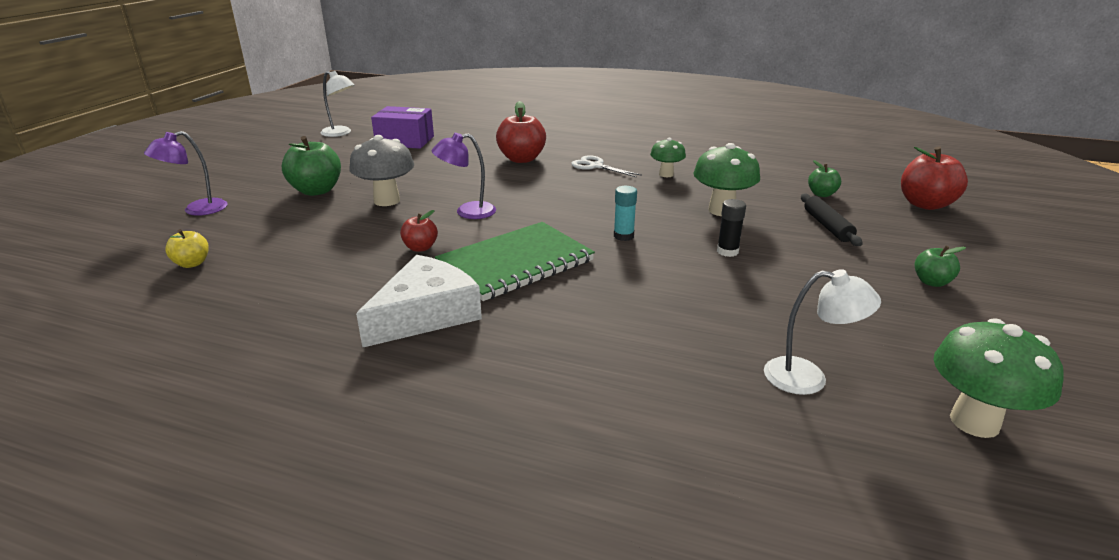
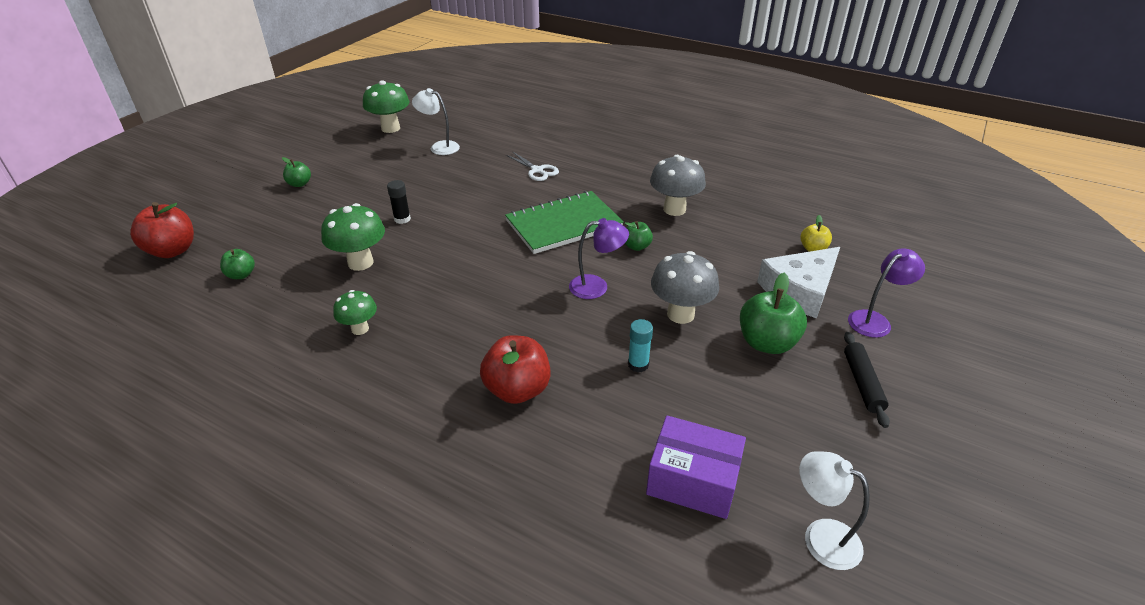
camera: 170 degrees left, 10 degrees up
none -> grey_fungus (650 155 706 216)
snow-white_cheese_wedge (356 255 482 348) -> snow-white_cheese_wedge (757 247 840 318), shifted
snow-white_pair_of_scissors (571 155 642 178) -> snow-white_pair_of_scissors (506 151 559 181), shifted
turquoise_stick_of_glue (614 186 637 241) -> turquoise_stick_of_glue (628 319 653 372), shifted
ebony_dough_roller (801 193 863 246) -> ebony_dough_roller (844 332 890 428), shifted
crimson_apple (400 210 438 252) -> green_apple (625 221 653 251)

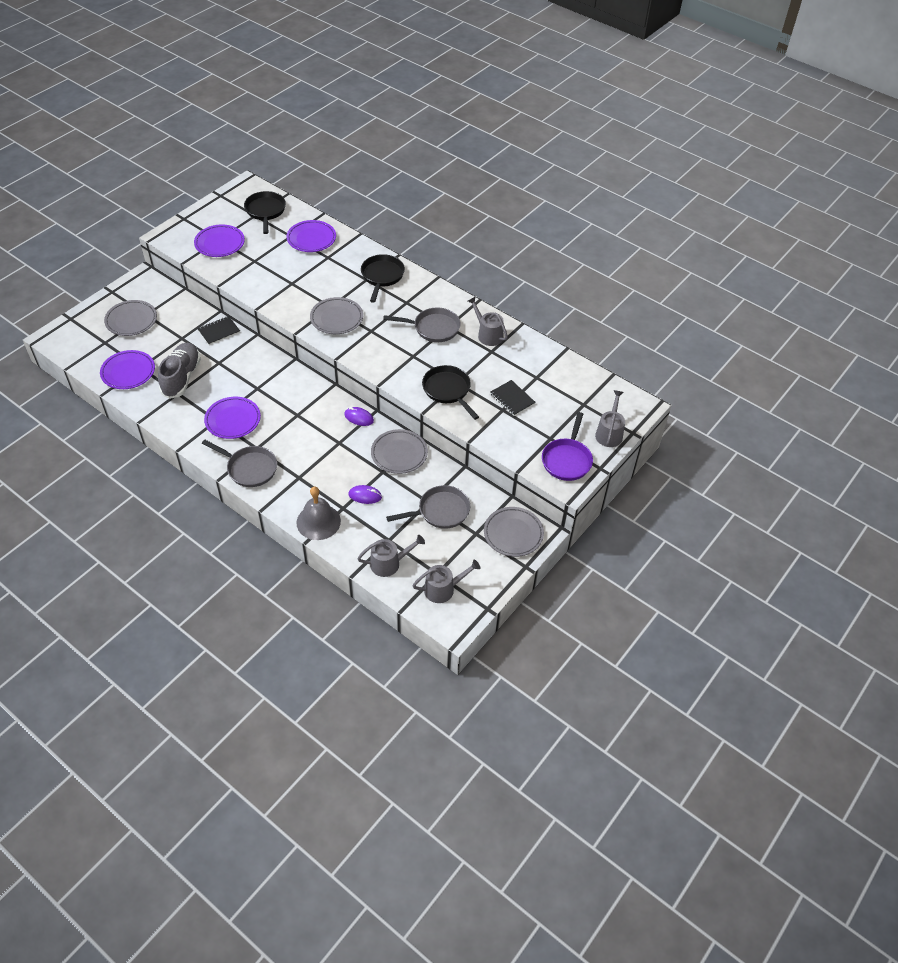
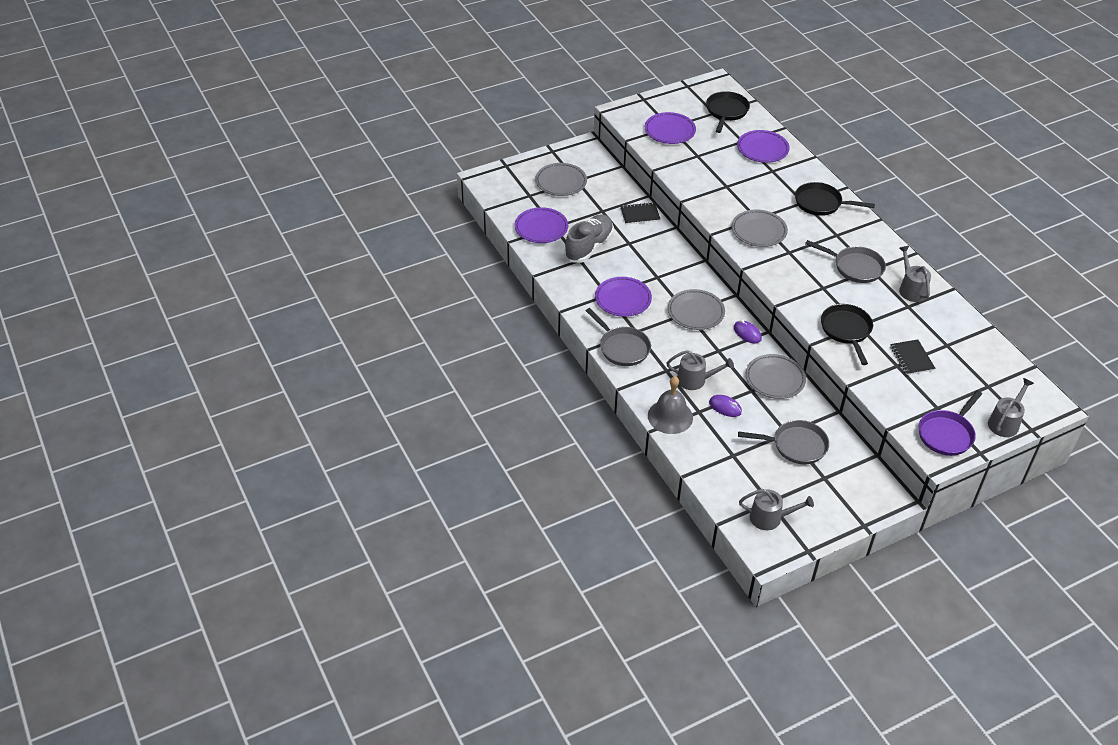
camera: 25 degrees right, 5 degrees down
grey_sprinkling_can (357 535 425 577) -> grey_sprinkling_can (666 350 734 390), shifted
grey_plate (484 507 544 557) -> grey_plate (668 289 725 330), shifted
ebony_pan (361 254 405 303) -> ebony_pan (795 182 875 216), 105 degrees counterclockwise

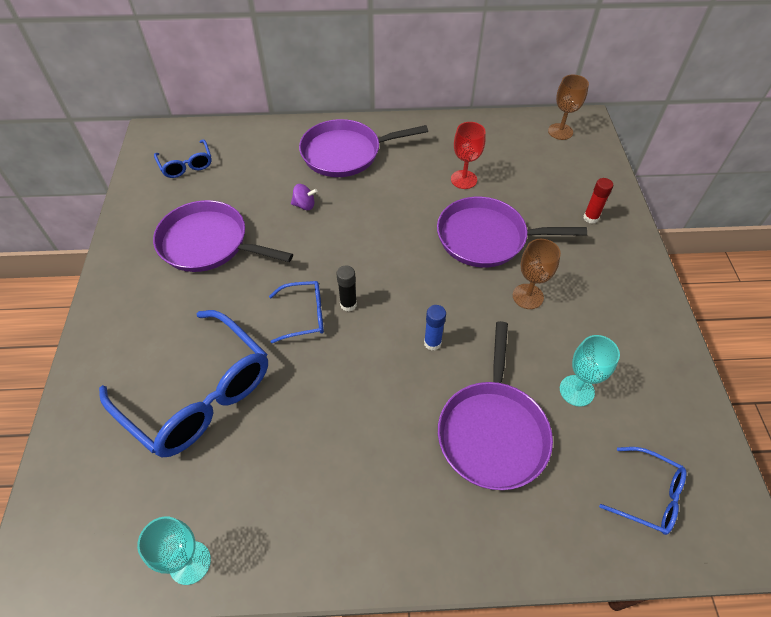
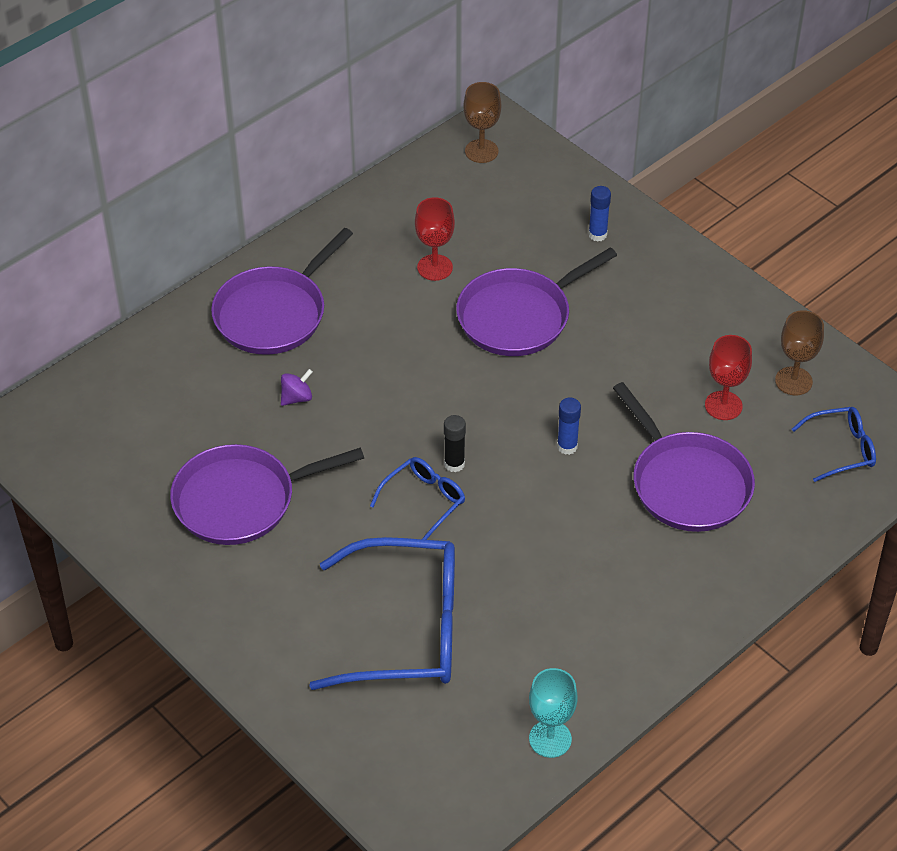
camera: 40 degrees left, 5 degrees down
royal_blue_glasses (154 139 212 178) -> none
russet_goblet (513 239 561 309) -> russet_goblet (775 310 824 396), shifted
turquoise_goblet (560 335 620 407) -> crimson_goblet (705 335 752 420)
crimson_stick_of_glue (584 178 613 224) -> royal_blue_stick_of_glue (588 186 611 242)

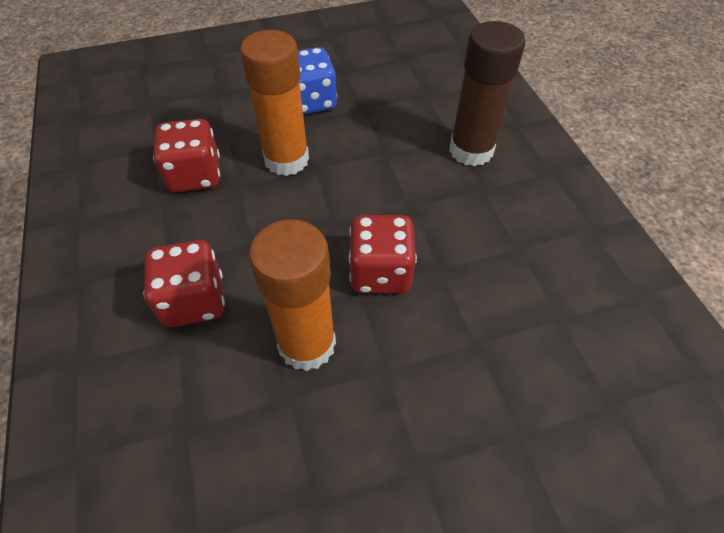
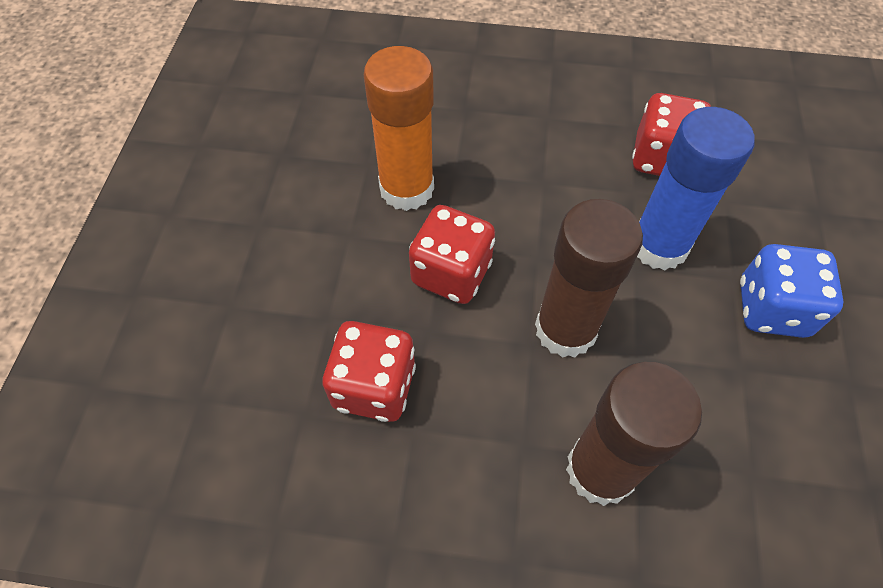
camera: 115 degrees right, 5 degrees up
none -> russet_stick_of_glue (535 199 643 358)
crimson_game_die (143 240 225 327) -> crimson_game_die (322 321 416 422), shifted
orange_stick_of_glue (240 30 309 176) -> royal_blue_stick_of_glue (637 107 754 270)

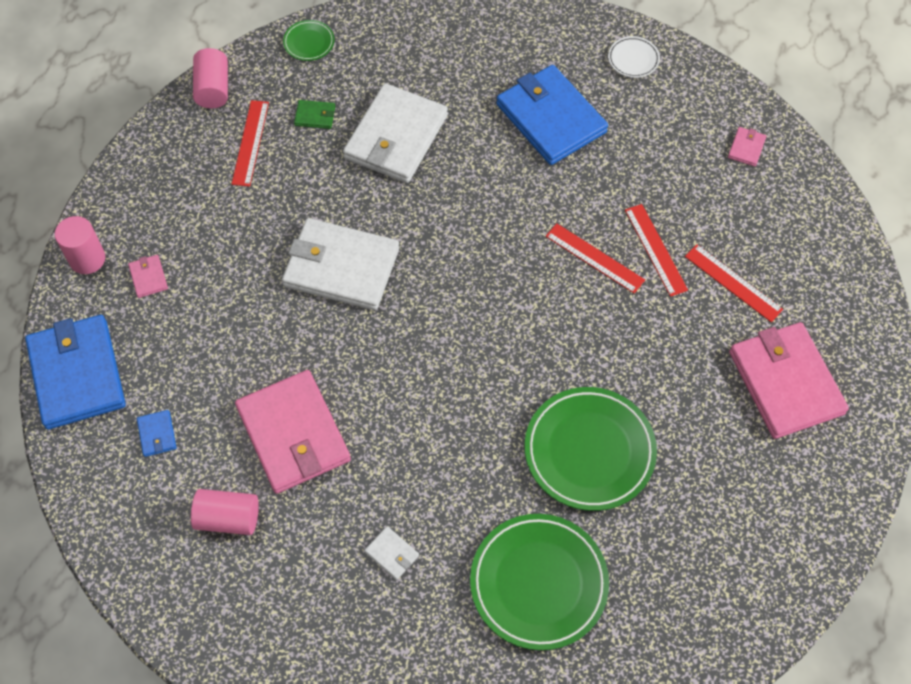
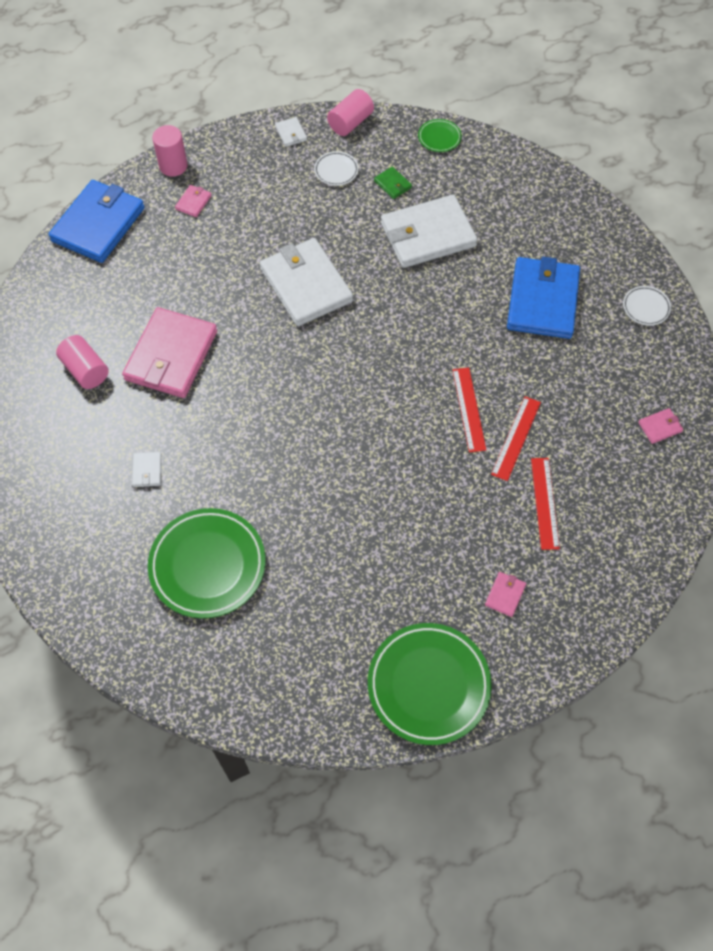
camera: 45 degrees right, 0 degrees up
royal_blue_wallet (137 410 177 457) -> none
none -> snow-white_wallet (275 117 307 147)
green_plate (524 387 657 511) -> green_plate (368 623 492 745), shifted
crimson_measuring_stick (232 100 269 187) -> snow-white_plate (314 151 359 186)
pink_wallet (729 322 849 439) -> pink_wallet (485 572 526 617), x0.40

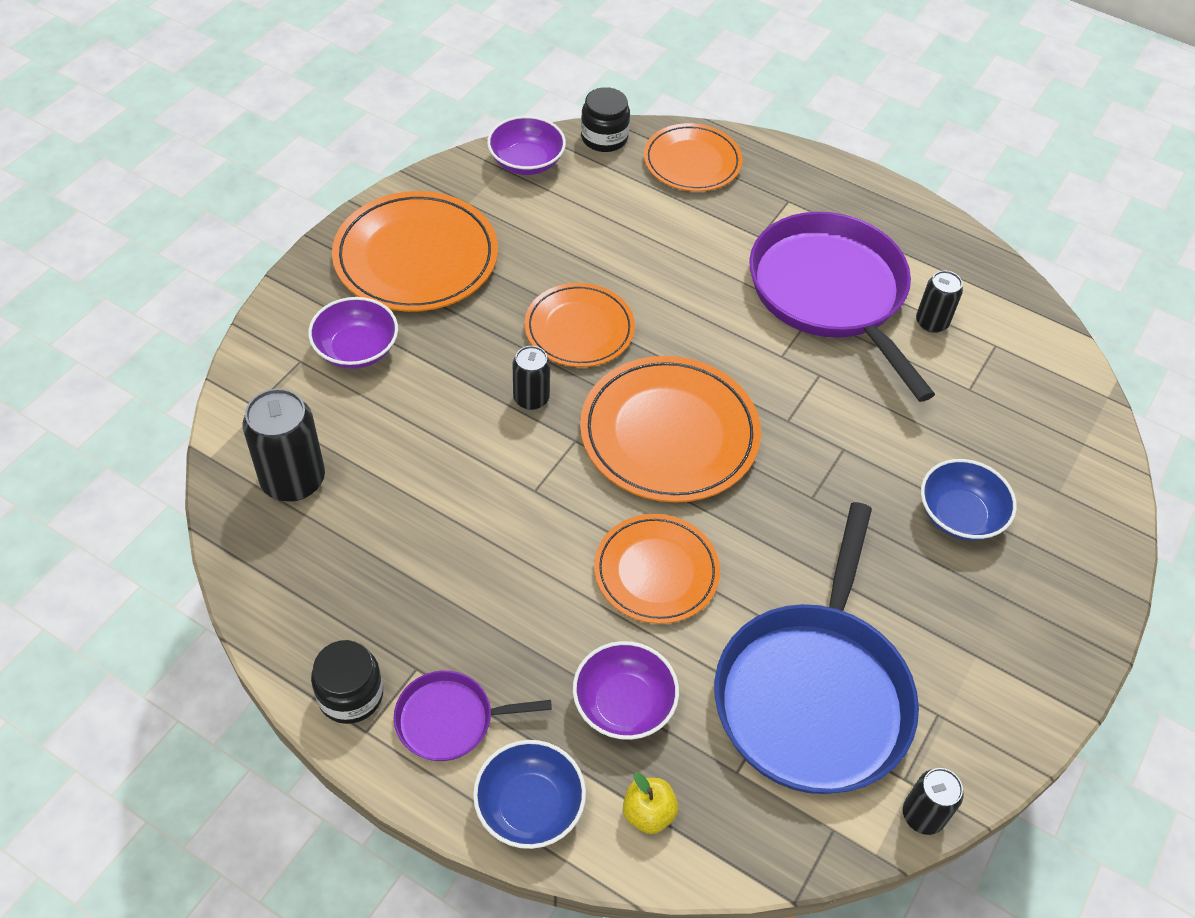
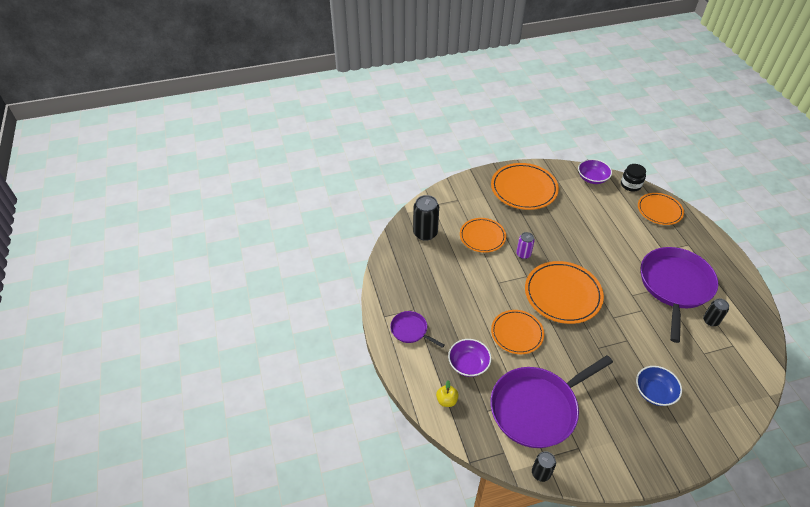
camera: 45 degrees right, 5 degrees down
violet_serving_bowl (308 297 398 369) -> none
ebony_jam_jar (311 640 383 724) -> none
royal_blue_serving_bowl (473 740 586 849) -> none
orange_plate (525 283 635 367) -> orange_plate (460 218 506 253), shifted
ebony_can (513 346 550 410) -> violet_can (516 232 535 259)
royal_blue_pan (714 502 919 794) -> violet_pan (490 355 613 448)

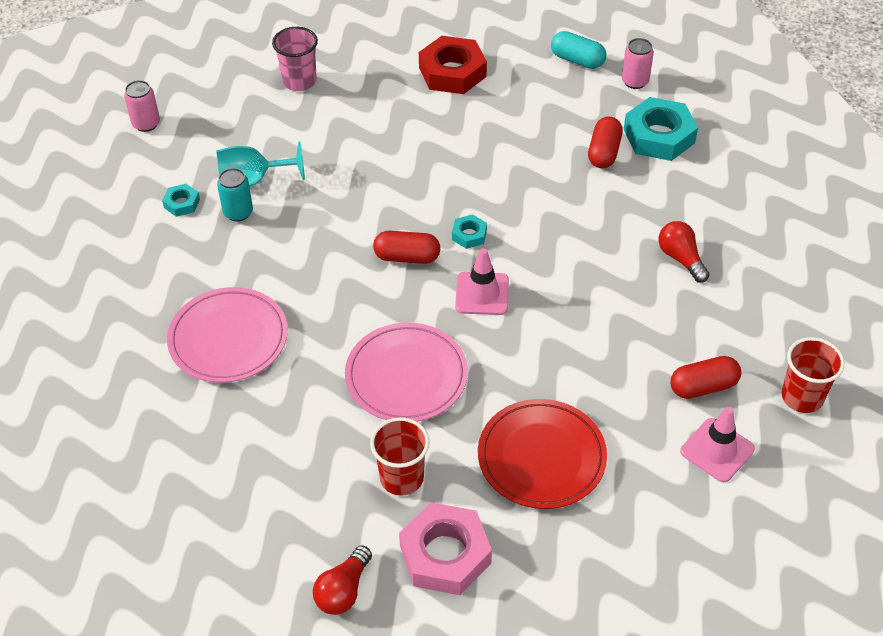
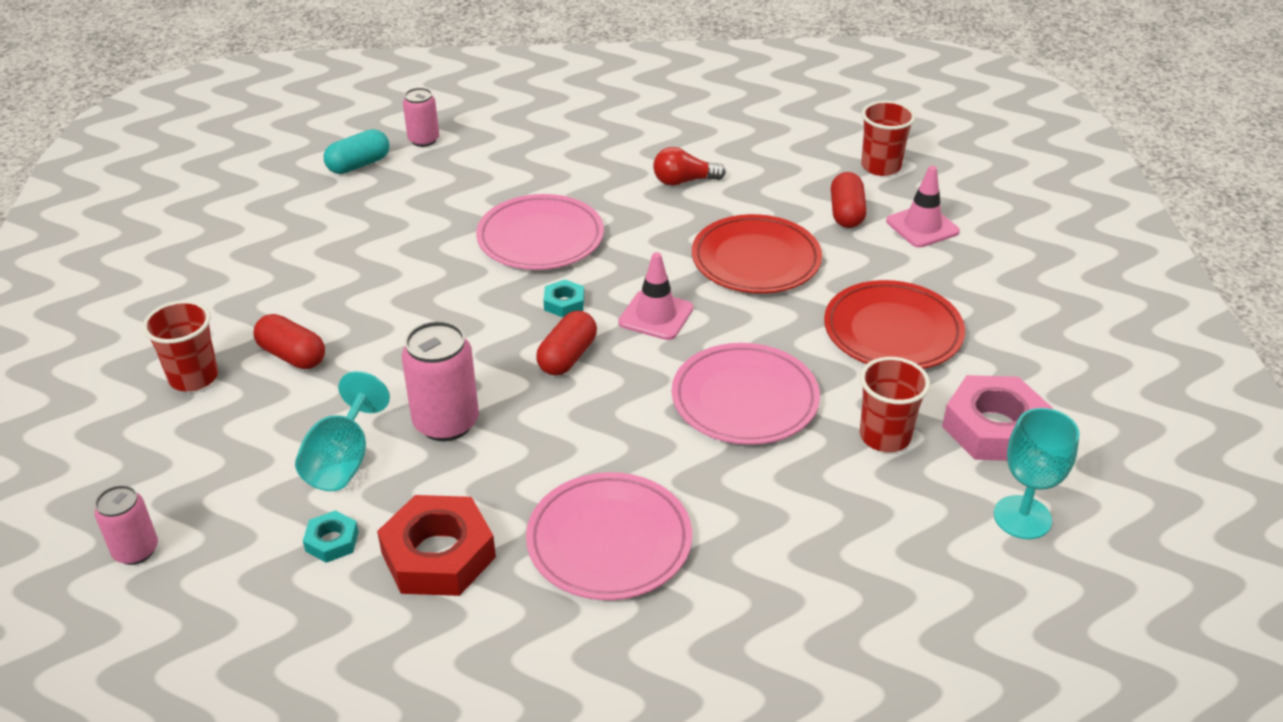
camera: 70 degrees left, 10 degrees down
turquoise_can (217 168 253 222) -> none
turquoise_hex_nut (624 97 698 161) -> none
none -> pink_can (402 321 479 441)
none -> pink_plate (476 194 604 270)
none -> crimson_plate (692 214 822 293)
crimson_hex_nut (419 36 487 94) -> crimson_hex_nut (377 495 496 596), shifted
crimson_pill_shape (588 117 623 168) -> crimson_pill_shape (253 314 325 369), shifted
crimson_light_bulb (313 545 372 615) -> turquoise_goblet (994 408 1080 539)
pink_tumbler (272 27 318 91) -> crimson_tumbler (143 300 218 391)

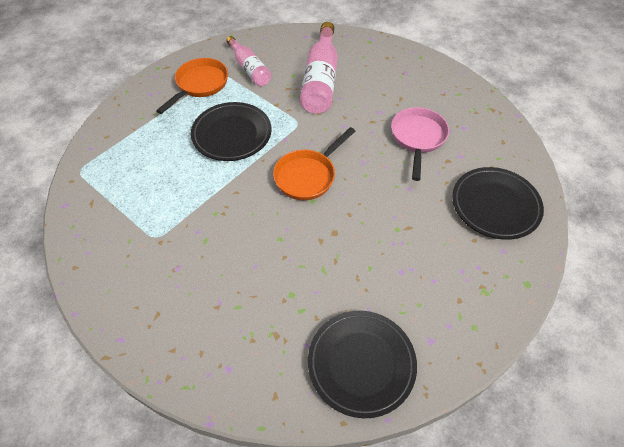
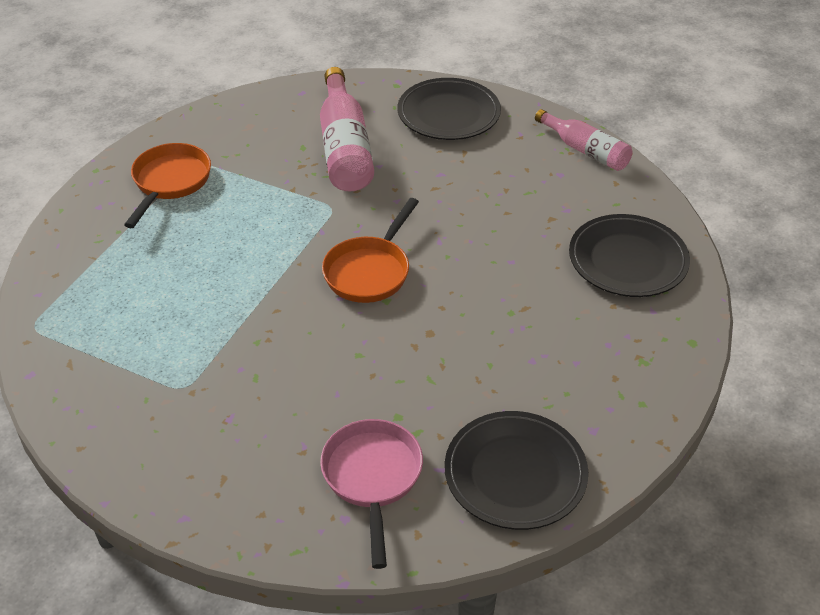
camera: 15 degrees left, 10 degrees down
ebony_plate (191 102 271 161) -> ebony_plate (398 78 501 140), shifted
pink_flask (227 36 271 86) -> pink_flask (535 109 632 171), shifted
pink_pan (391 107 449 181) -> pink_pan (320 419 423 569), shifted

